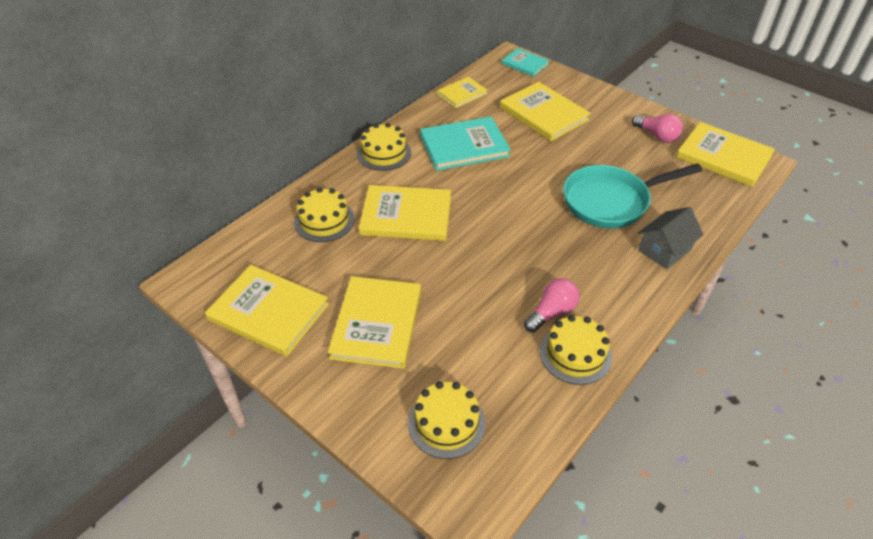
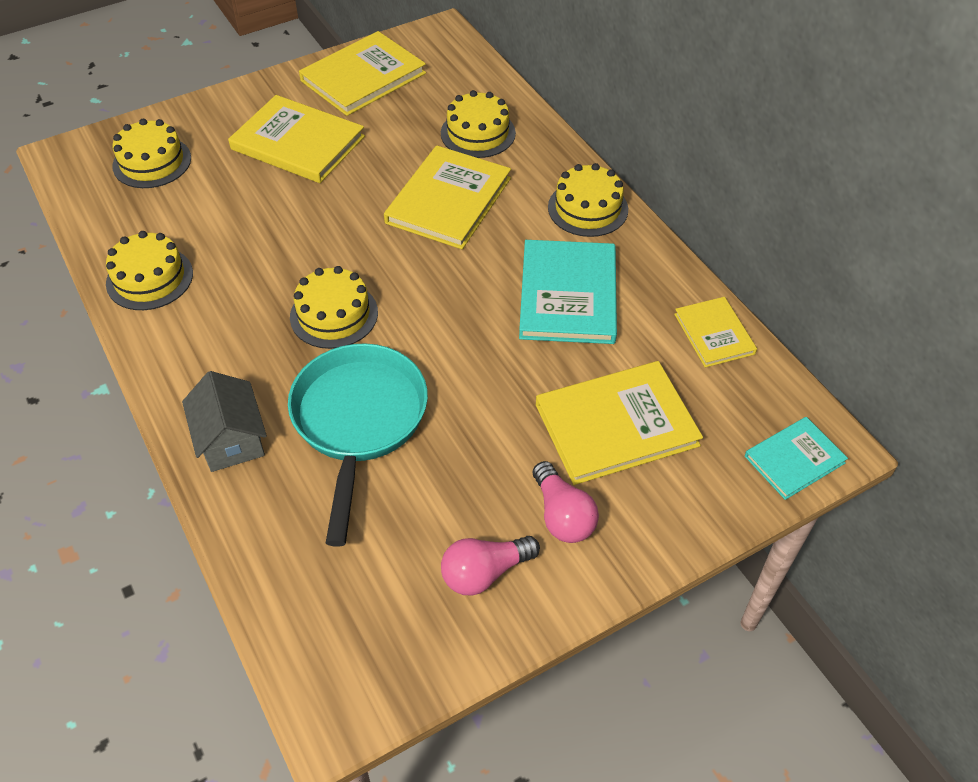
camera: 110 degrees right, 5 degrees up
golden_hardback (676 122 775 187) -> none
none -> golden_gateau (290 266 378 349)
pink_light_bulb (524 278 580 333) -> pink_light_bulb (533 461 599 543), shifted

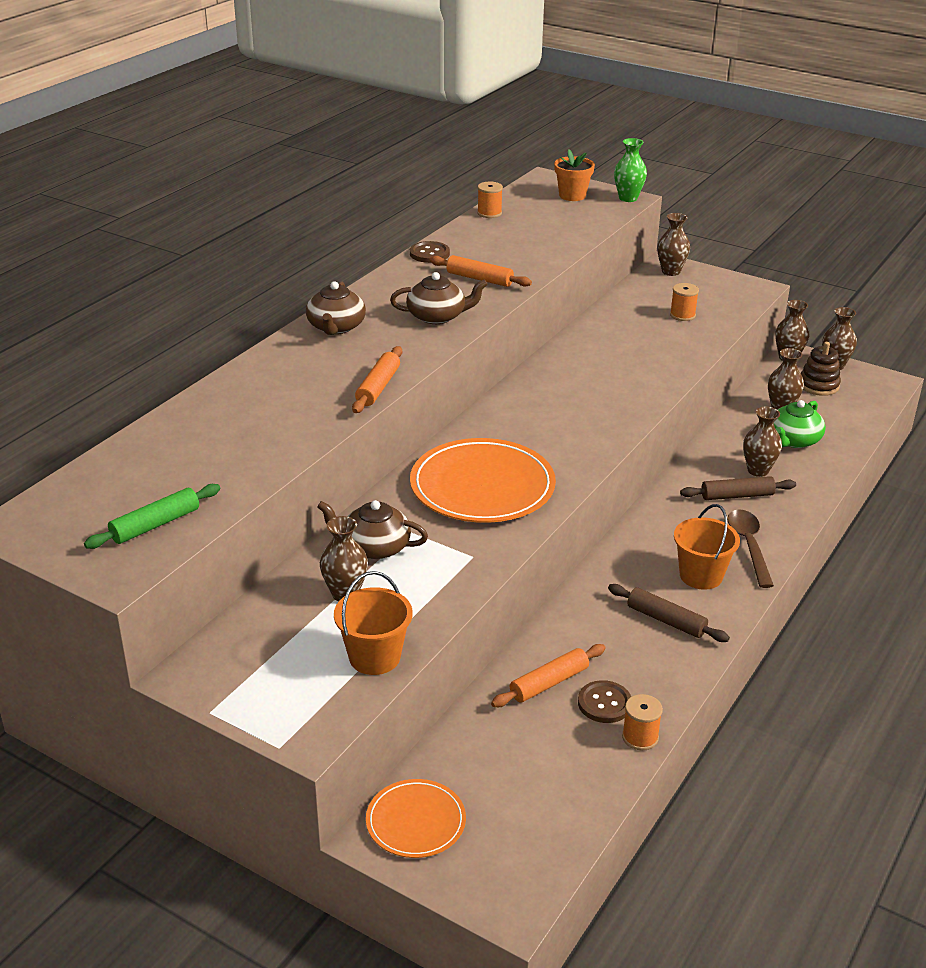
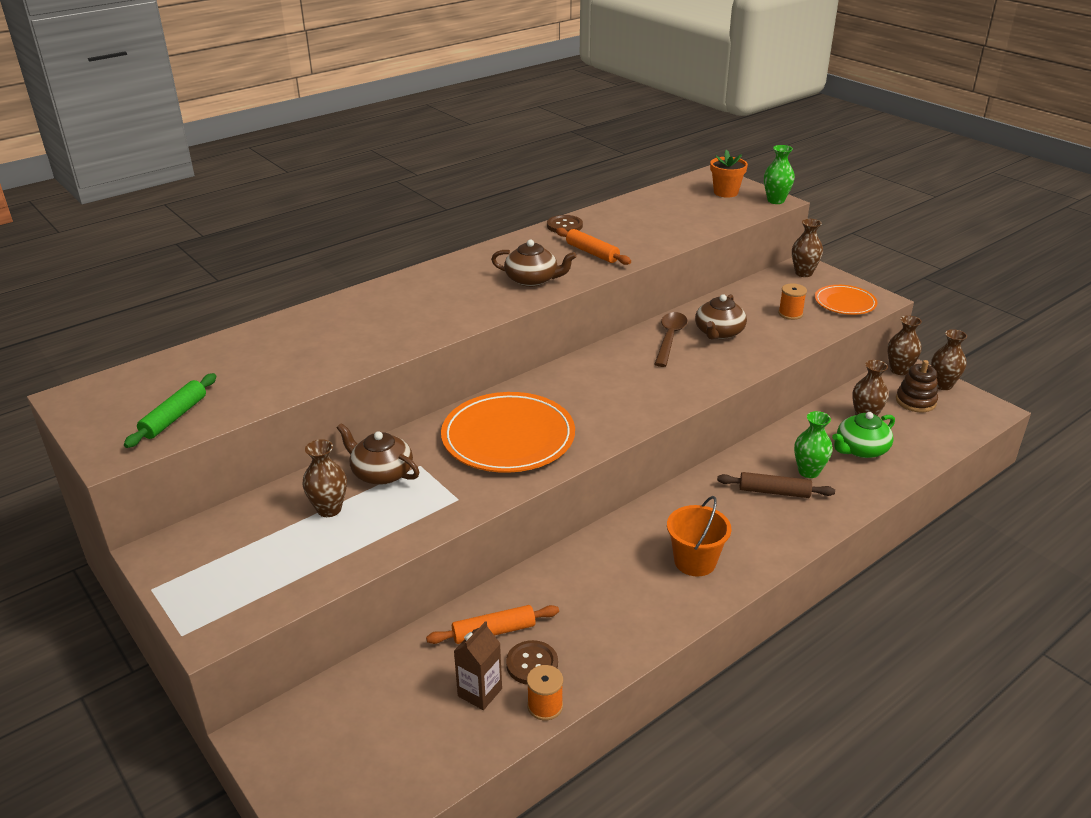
camera: 20 degrees right, 0 degrees up
orange_sand_bucket (334 571 413 675) -> none
orange_dough_roller (352 346 402 413) -> none
orange_spool (477 182 503 218) -> none
russet_dough_roller (608 584 730 642) -> none
none -> russet_milk_carton (454 621 502 710)
russet_teapot (306 281 366 335) -> russet_teapot (695 294 747 340), shifted
orange_plate (366 779 466 858) -> orange_plate (815 285 878 315), shifted
russet_teaspoon (727 509 774 588) -> russet_teaspoon (655 312 688 367), shifted
russet_vase (743 407 782 477) -> green_vase (794 411 833 478)
green_dough_roller (84 484 220 549) -> green_dough_roller (124 373 217 448), 45 degrees counterclockwise

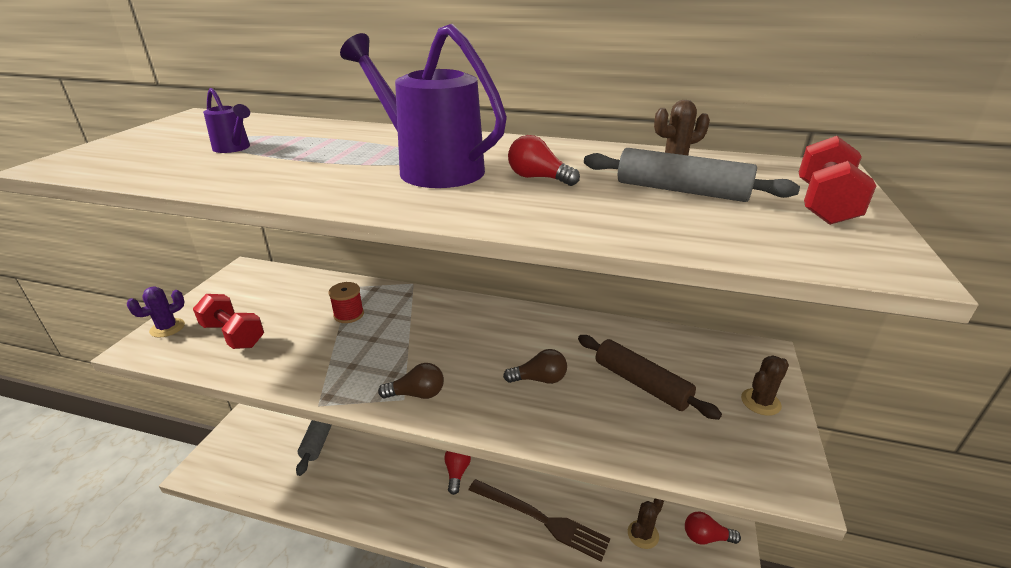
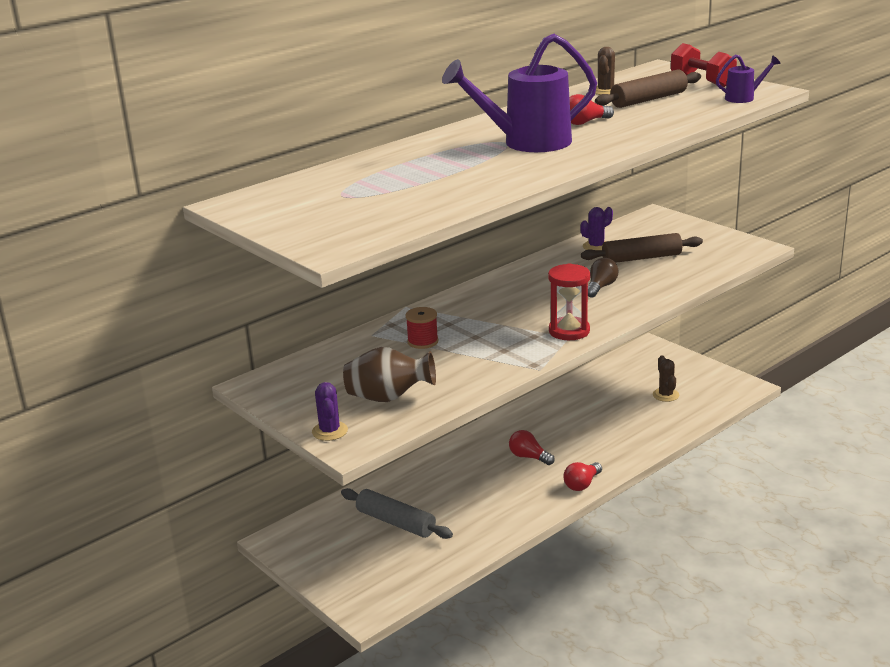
camera: 55 degrees left, 5 degrees down
russet_fork (468 479 610 562) -> none
russet_cactus (741 356 789 416) -> none
none -> violet_cactus (580 207 613 250)
violet_sprinkling_can (203 88 250 153) -> violet_sprinkling_can (716 55 781 103), shifted
crimson_light_bulb (685 512 741 545) -> crimson_light_bulb (564 462 602 491), shifted
crimson_free_weight (193 294 264 349) -> russet_vase (343 347 436 402)
russet_light_bulb (378 363 444 399) -> crimson_hourglass (548 263 591 340)
grey_dough_roller (584 148 800 202) -> russet_dough_roller (595 69 701 108)

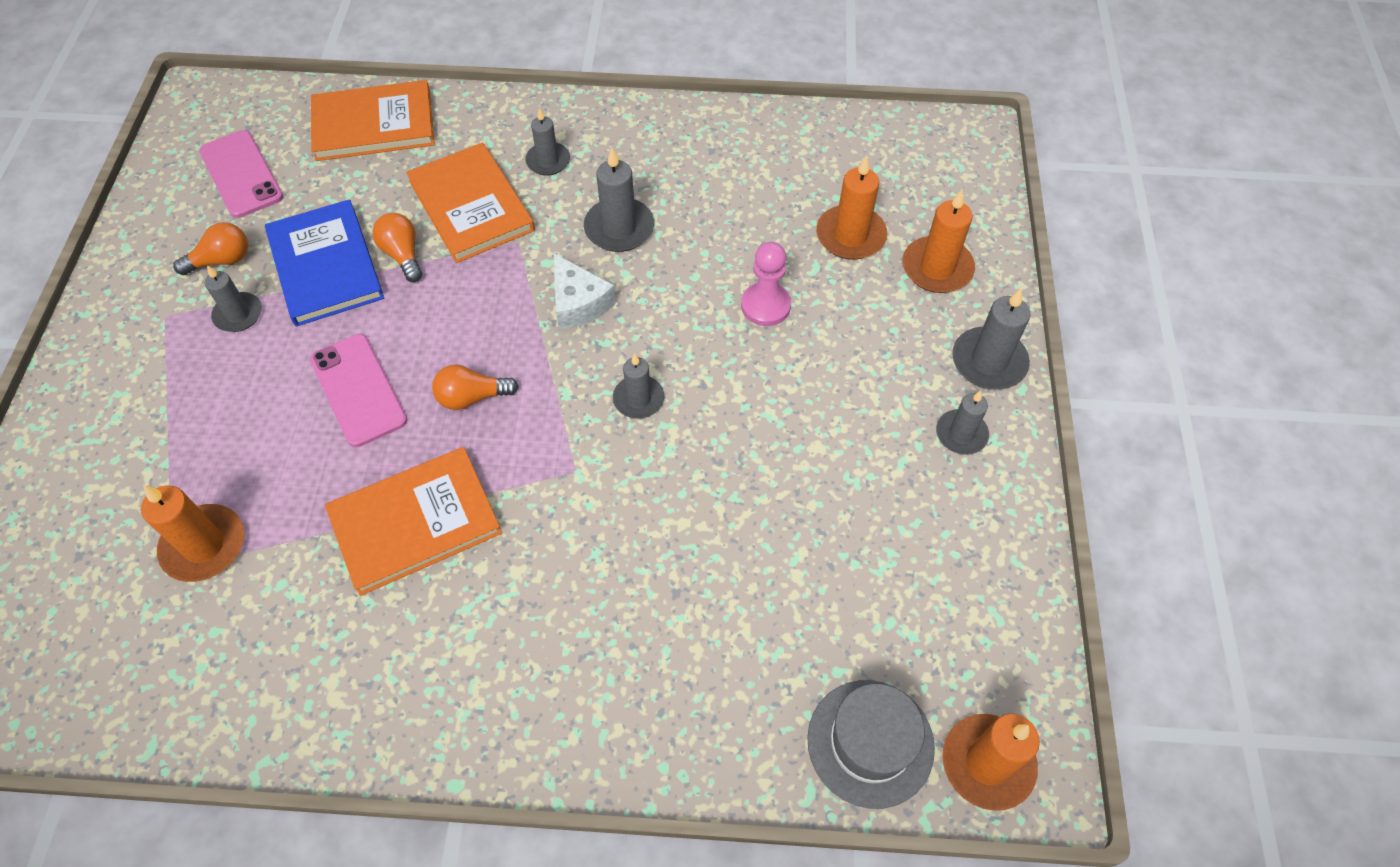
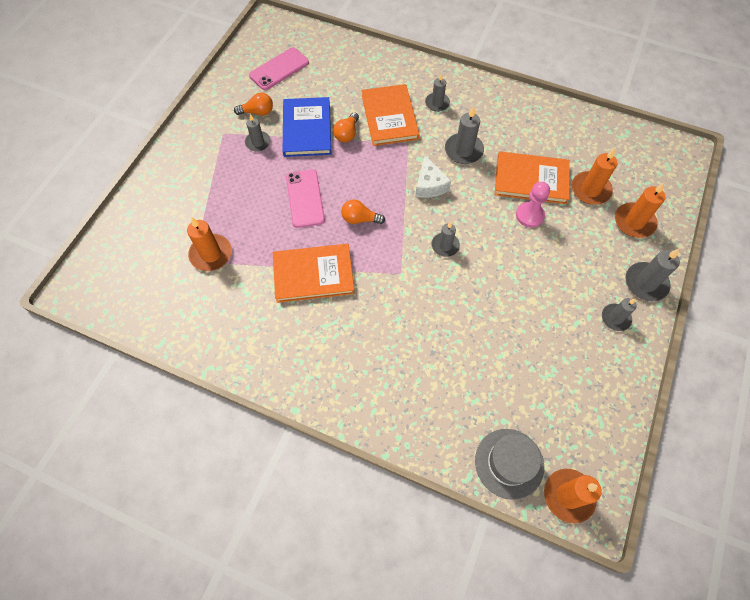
camera: 20 degrees right, 5 degrees up
orange_hardback (311 80 435 161) -> orange_hardback (495 151 570 204), shifted
pink_phone (199 130 284 218) -> pink_phone (249 48 309 90), 60 degrees clockwise
orange_light_bulb (372 213 422 282) -> orange_light_bulb (333 112 359 143), 150 degrees counterclockwise

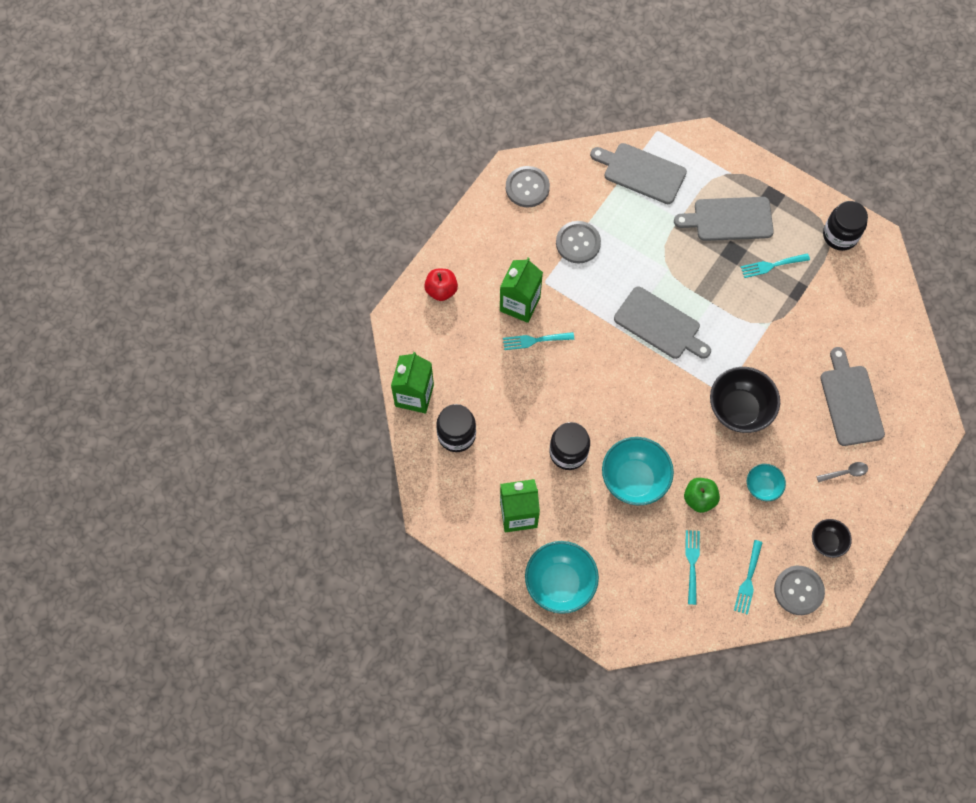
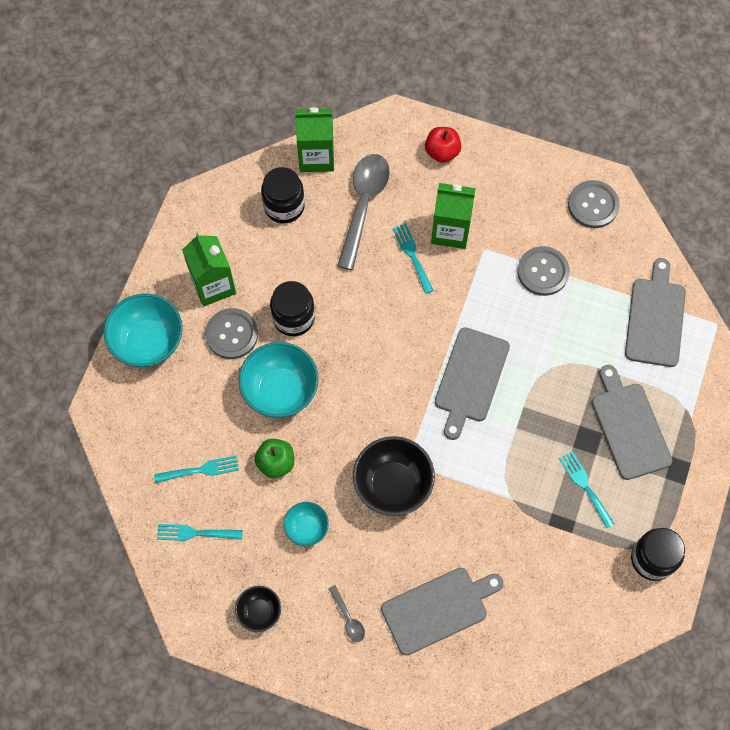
camera: 75 degrees right, 0 degrees up
none -> grey_teaspoon (337 154 390 270)
grey_button (774 566 825 615) -> grey_button (205 308 258 359), shifted

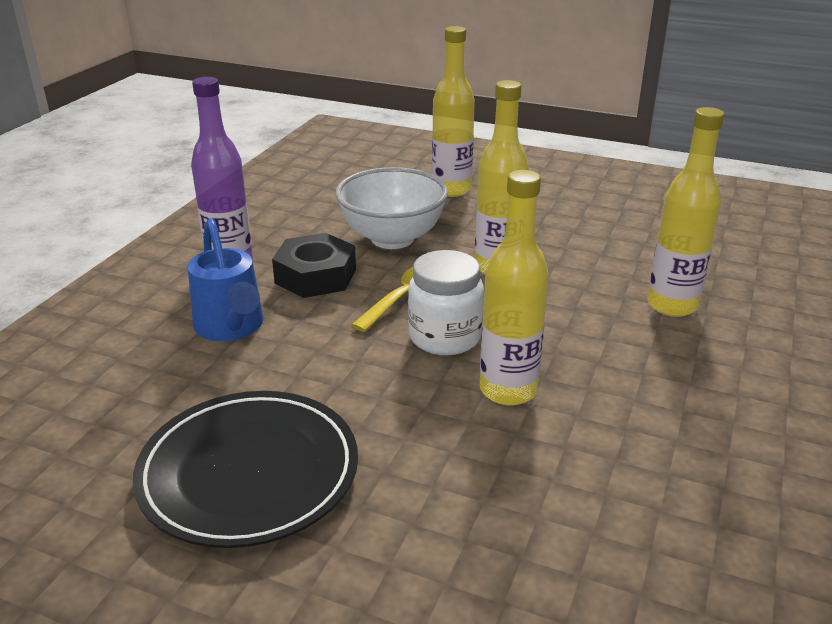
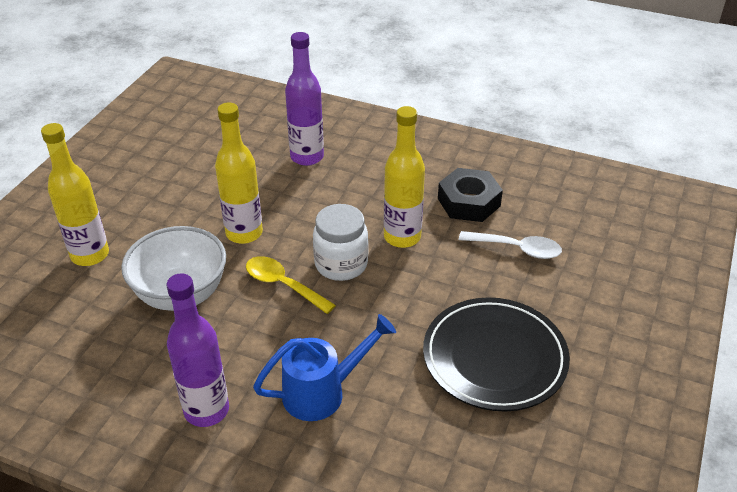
camera: 90 degrees left, 10 degrees up
none -> snow-white_teaspoon (459 231 562 259)
ebony_hex_nut (272 233 356 298) -> ebony_hex_nut (438 168 503 222), shifted
golden_flask (647 107 724 317) -> violet_flask (285 32 324 166)

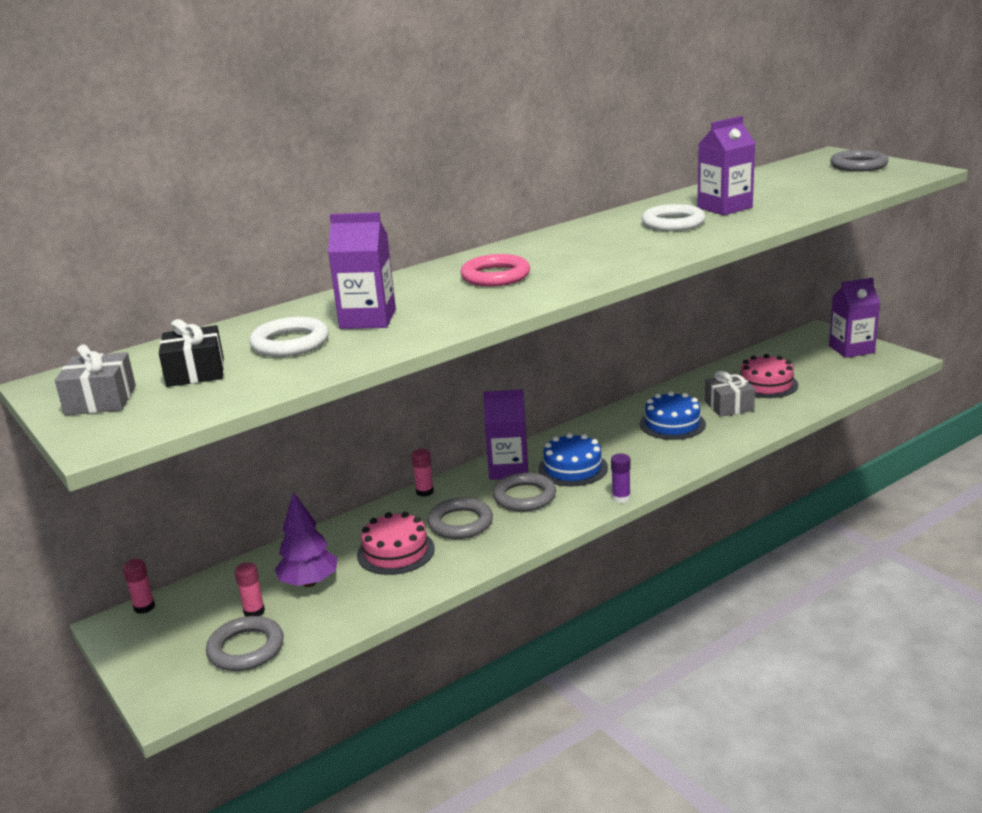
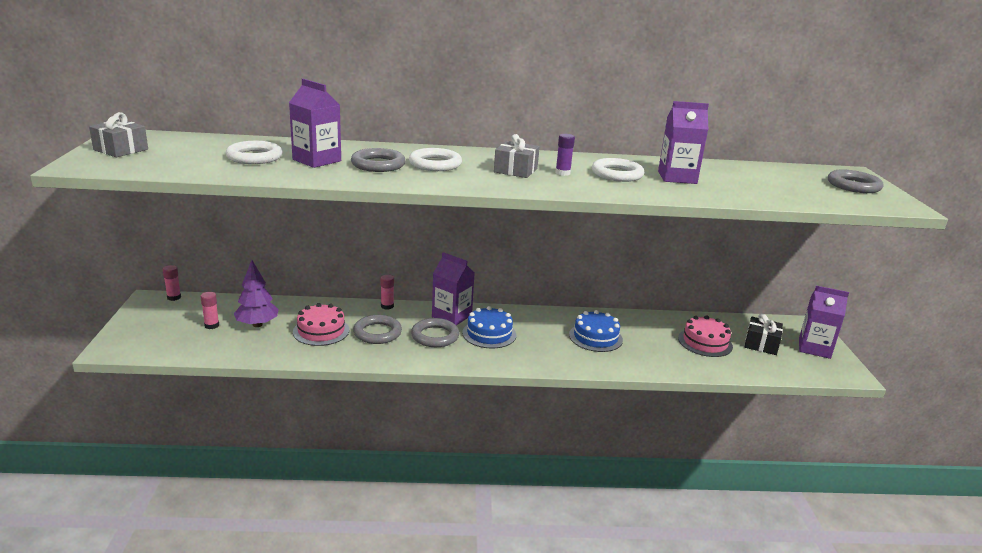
camera: 30 degrees right, 0 degrees up
ebony_present (159 319 224 387) -> ebony_present (745 313 783 355), shifted
grey_ring (206 616 284 671) -> grey_ring (351 148 406 172), shifted
violet_stick_of_glue (611 454 631 503) -> violet_stick_of_glue (555 134 575 176), shifted
grey_present (705 371 755 417) -> grey_present (494 134 540 178), shifted
pink_ring (461 254 530 287) -> snow-white_ring (409 148 462 171)

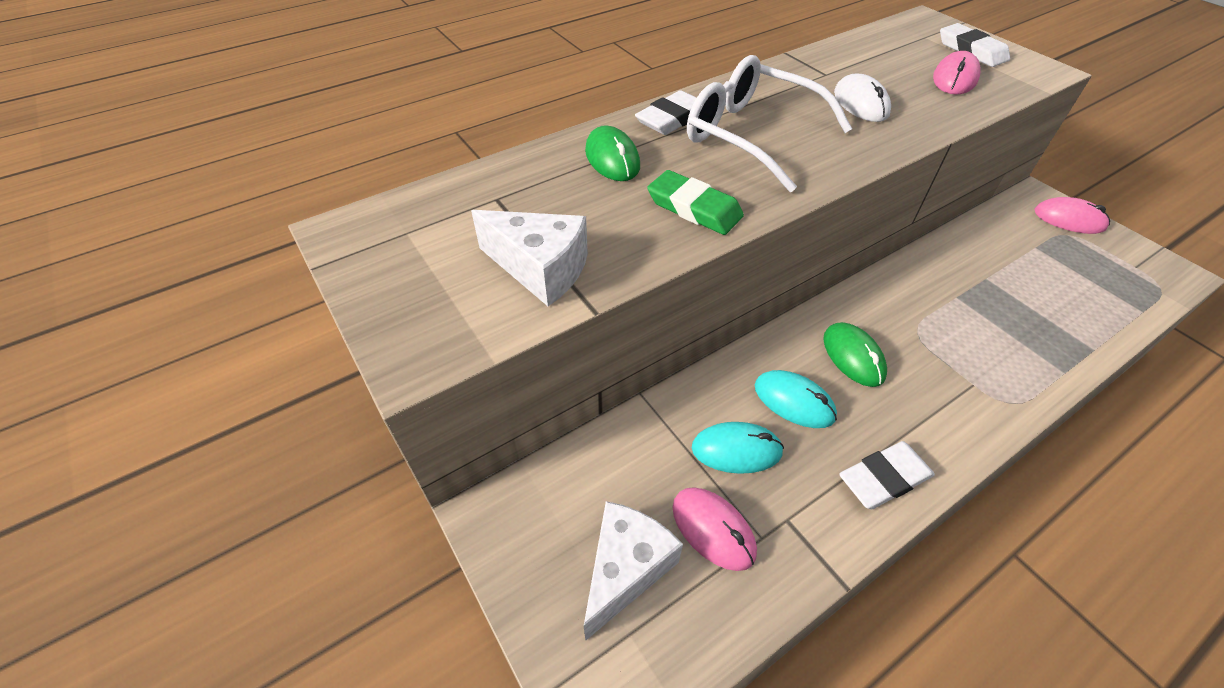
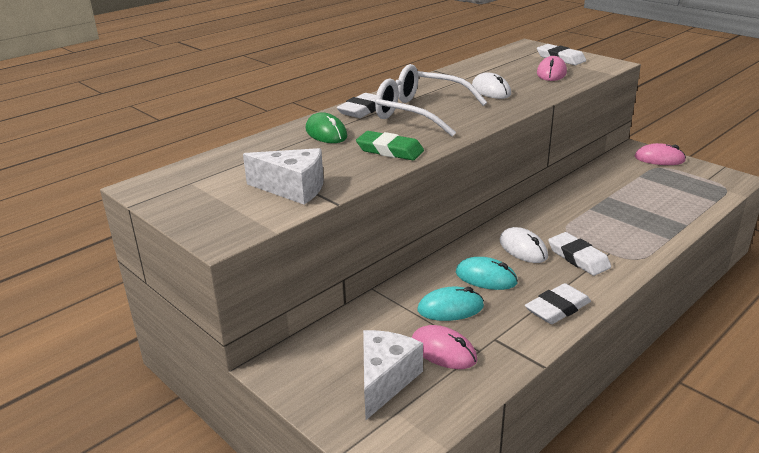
camera: 10 degrees left, 20 degrees down
none -> snow-white_gum_eraser (548 232 611 276)
green_mouse (823 322 887 387) -> snow-white_mouse (500 227 548 263)

